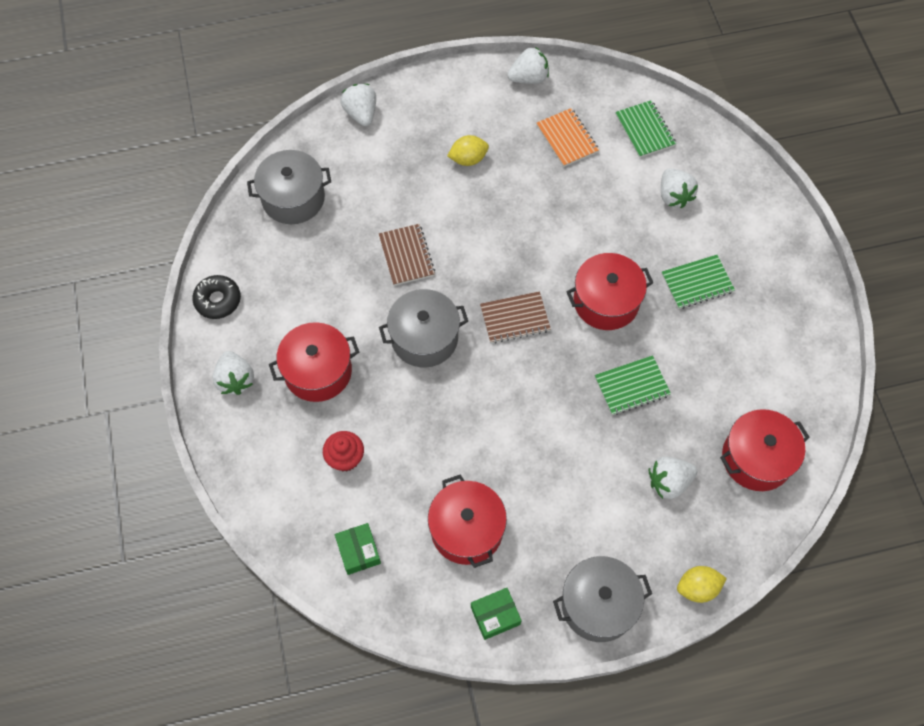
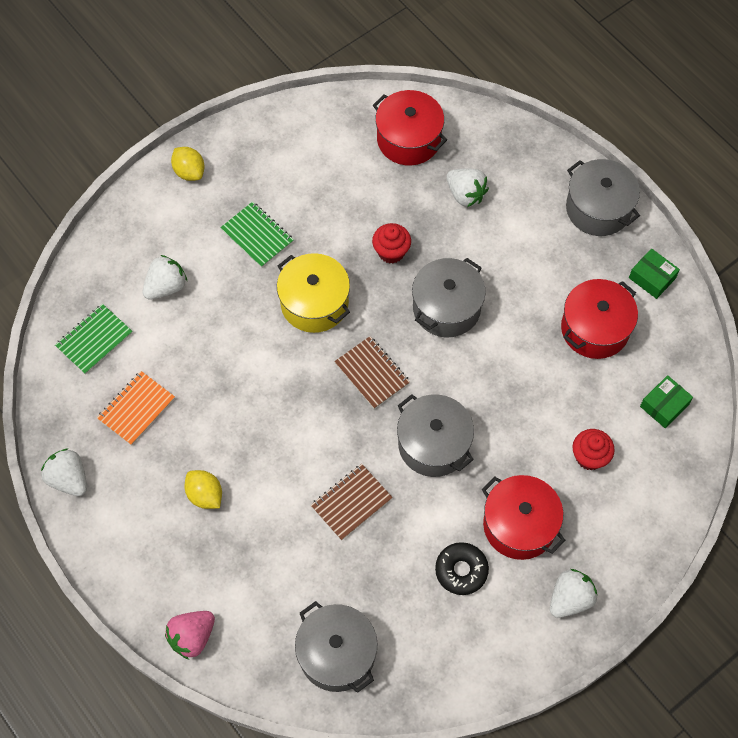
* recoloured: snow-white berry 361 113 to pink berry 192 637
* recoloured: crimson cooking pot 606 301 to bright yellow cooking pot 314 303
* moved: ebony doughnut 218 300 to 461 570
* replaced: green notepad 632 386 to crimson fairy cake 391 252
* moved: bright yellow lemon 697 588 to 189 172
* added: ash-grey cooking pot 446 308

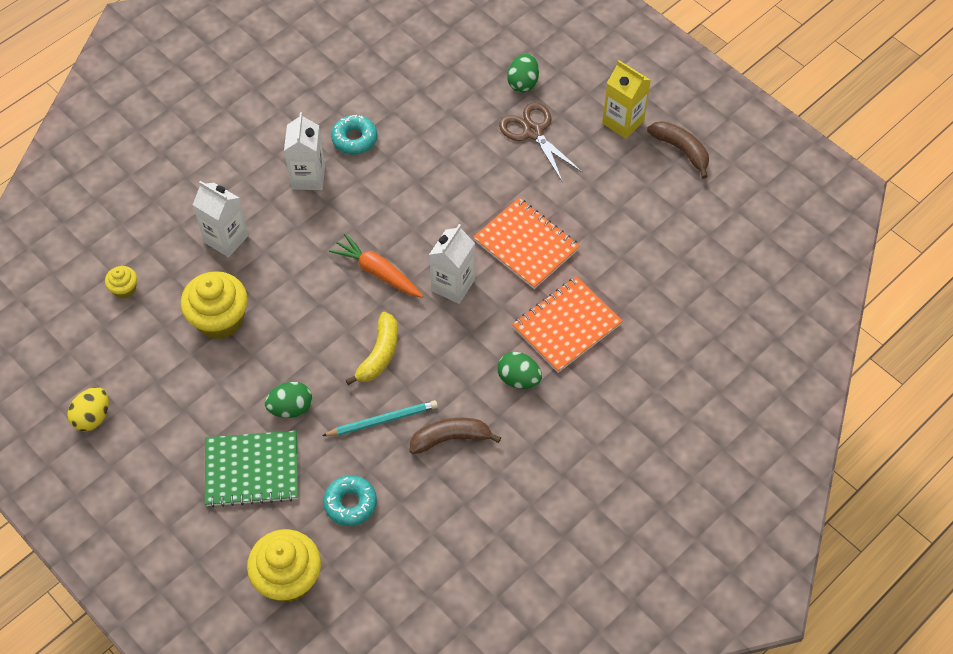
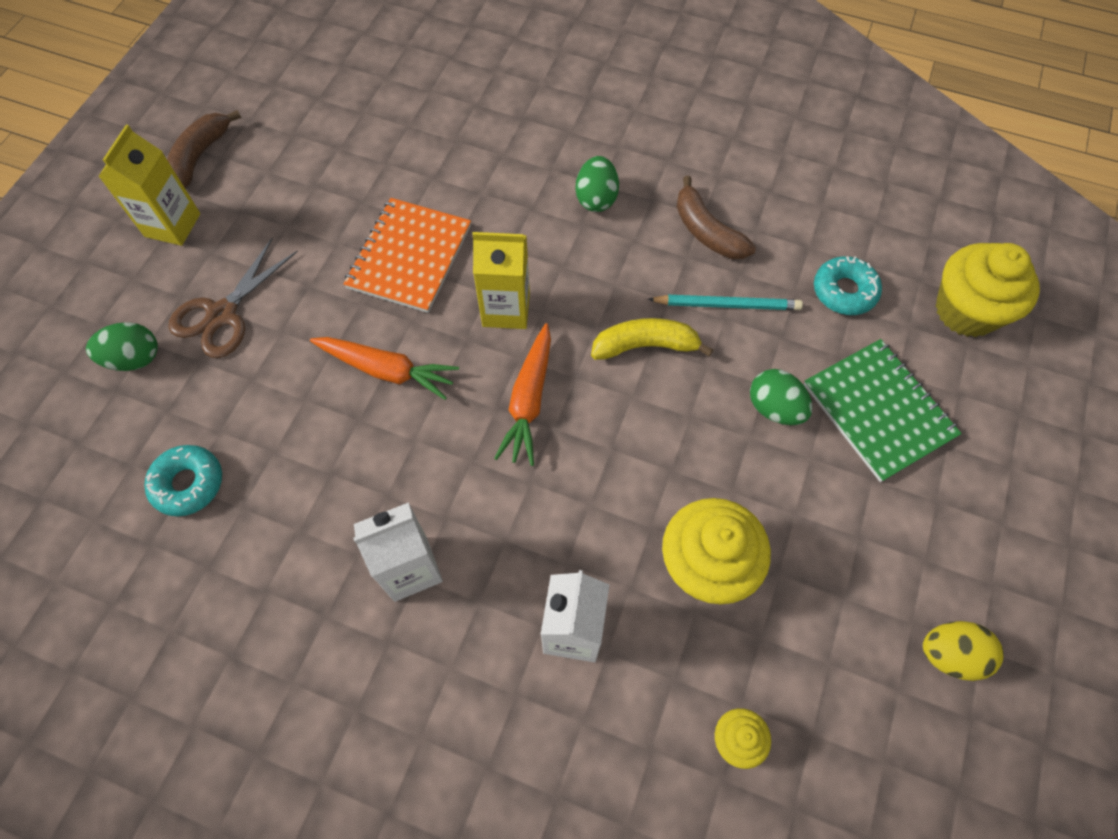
* moved: aqua doughnut 354 139 to 188 484
* recoloured: snow-white milk carton 453 285 to bright yellow milk carton 506 309
* removed: bright orange notepad 566 326
* turned: aqua lead pencil 382 420 = 727 304 135 degrees clockwise
* added: bright orange toy carrot 387 370

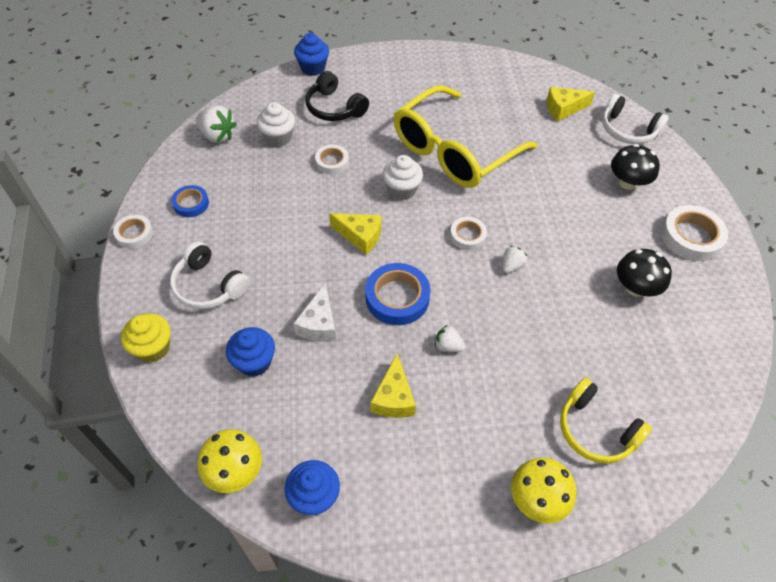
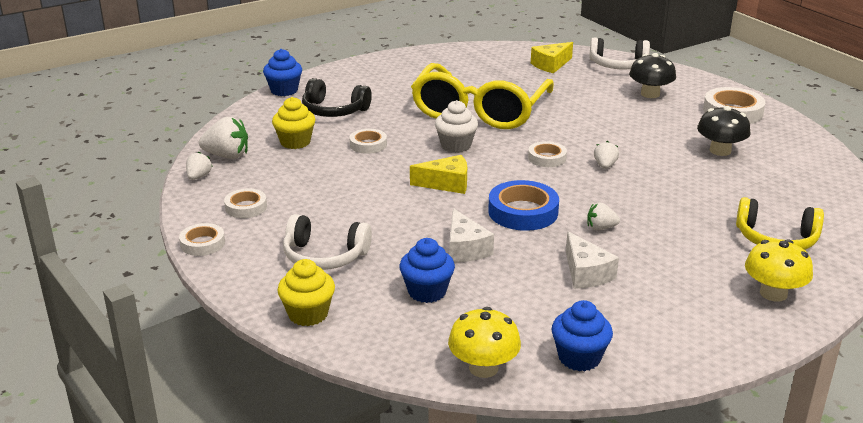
* recoloured: snow-white fairy cake 278 137 to bright yellow fairy cake 295 142
* recoloured: cobalt roll of tape 191 204 to snow-white roll of tape 246 207
* recoloured: bright yellow cheese wedge 393 397 to snow-white cheese wedge 586 273
* added: snow-white berry 199 177

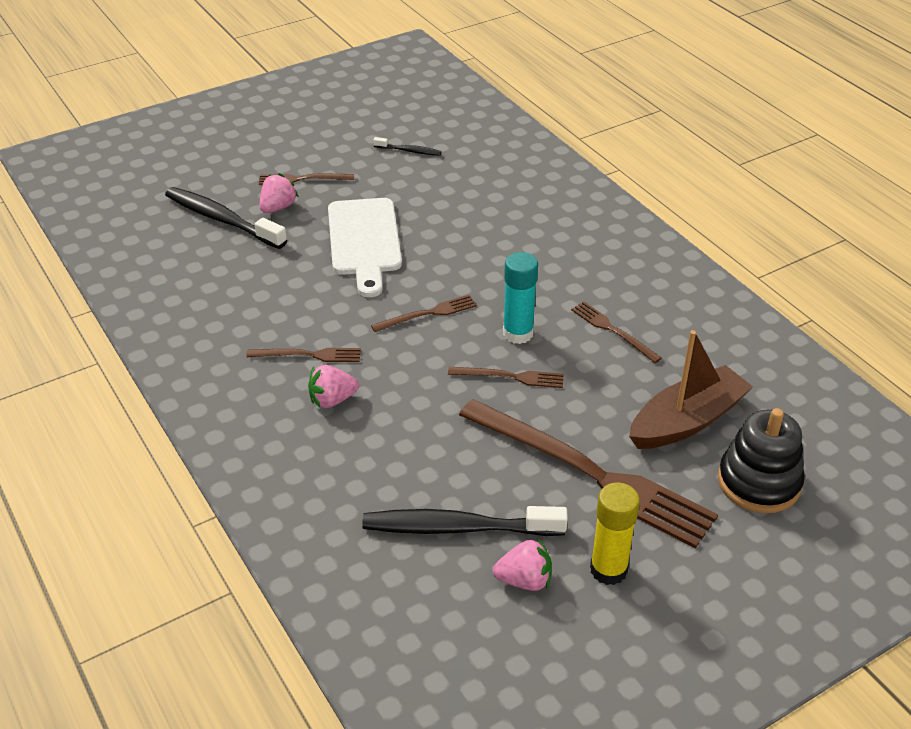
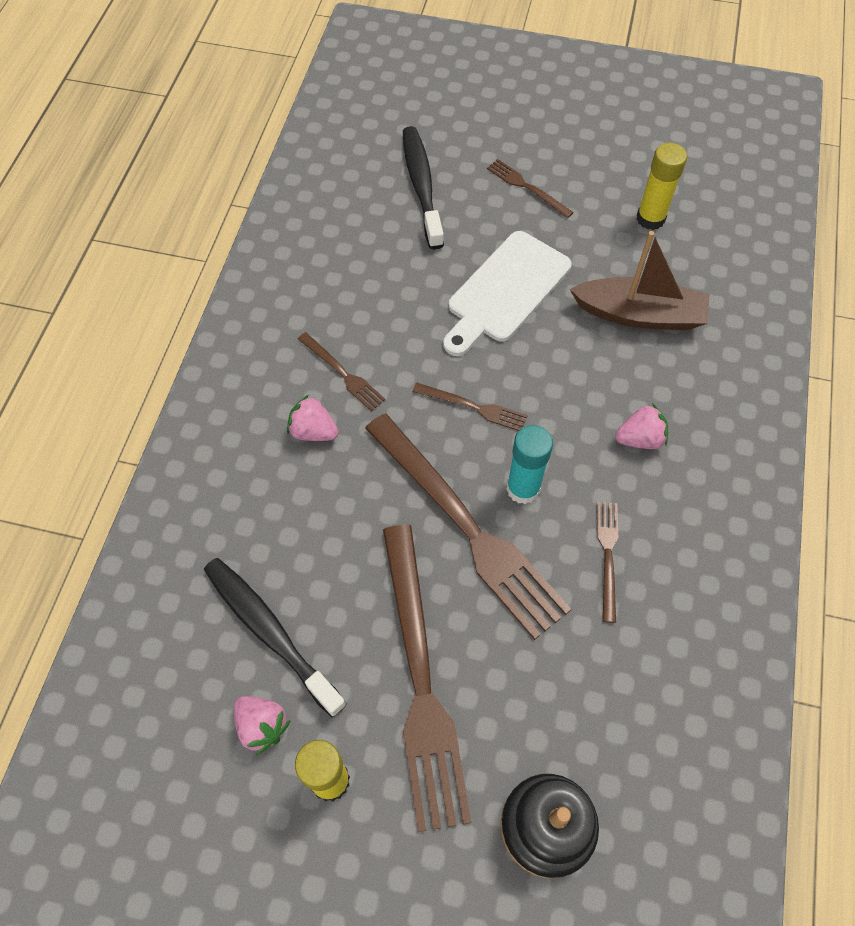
* replaced: ebony toothbrush 409 151 to bright yellow stick of glue 650 219
* moved: pink berry 278 207 to 640 439
* moved: russet sailboat 687 421 to 639 314
* resized: russet table fork 510 377 = 467 527 x2.24

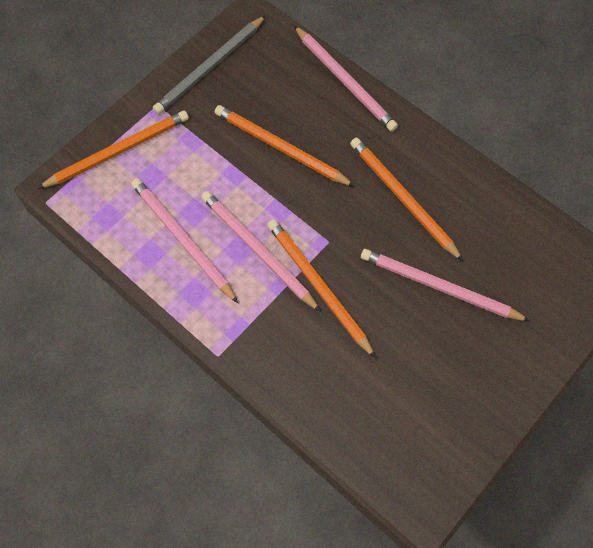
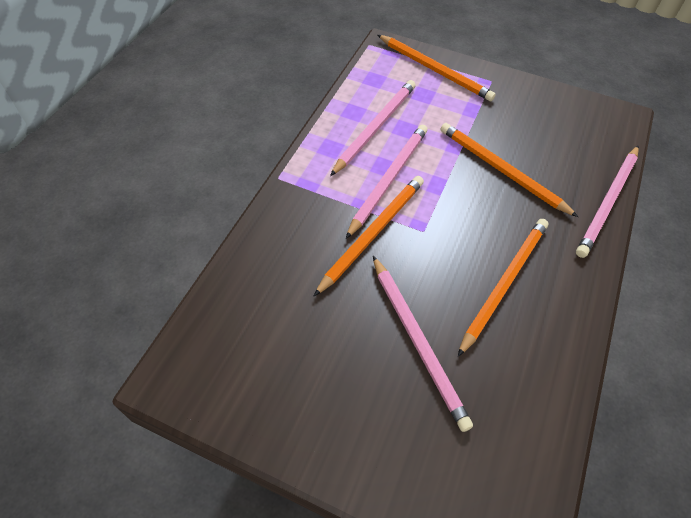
* removed: ash-grey lead pencil 210 67
* turned: bright orange lead pencil 280 148 = 501 170 60 degrees counterclockwise
* turned: pink lead pencil 439 287 = 417 341 150 degrees clockwise

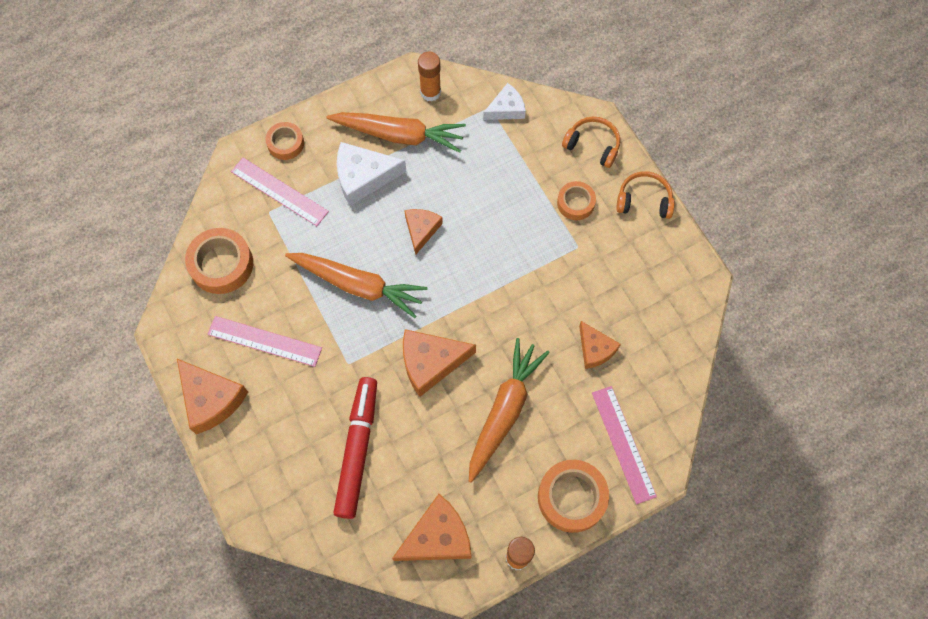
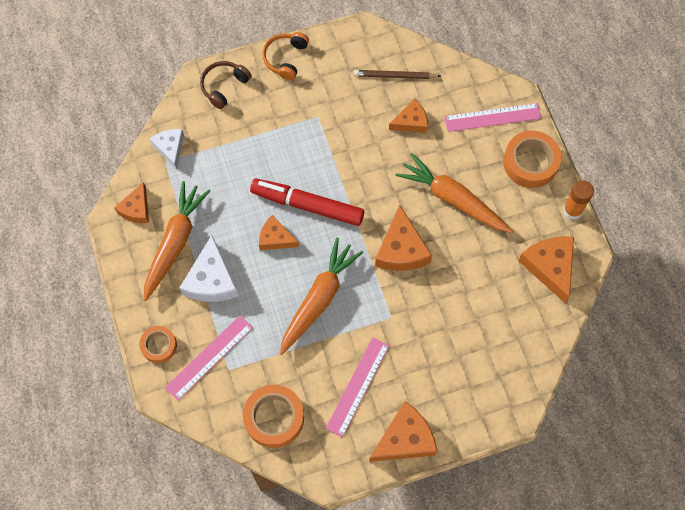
* replaced: bright orange stick of glue 430 92 to bright orange cheese wedge 136 209
* recoloured: bright orange headset 592 145 to russet headset 224 86
* removed: bright orange roll of tape 575 203
* moved: crimson felt pen 357 449 to 307 205
* added: russet lead pencil 395 76

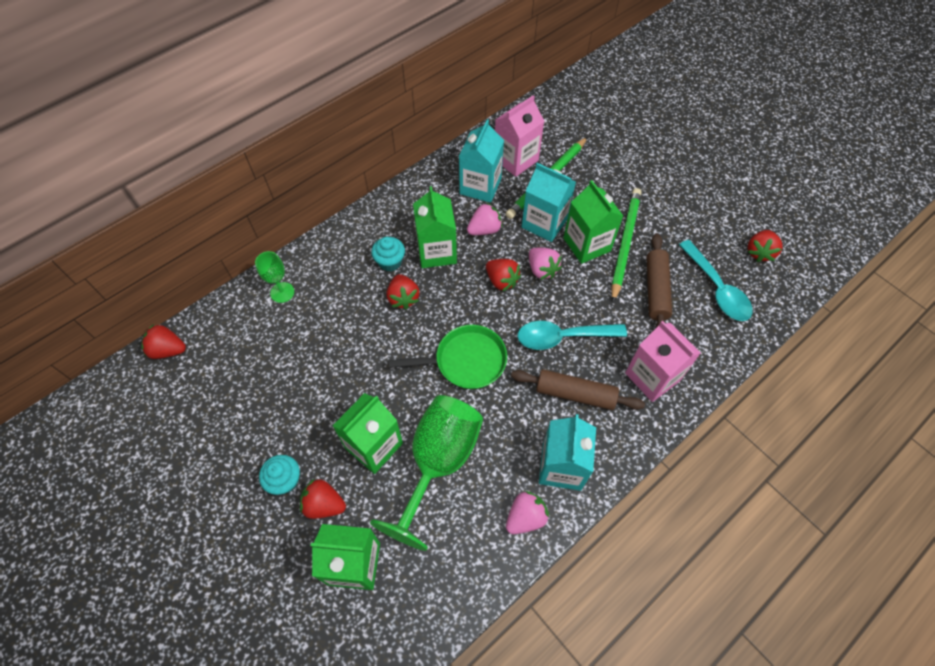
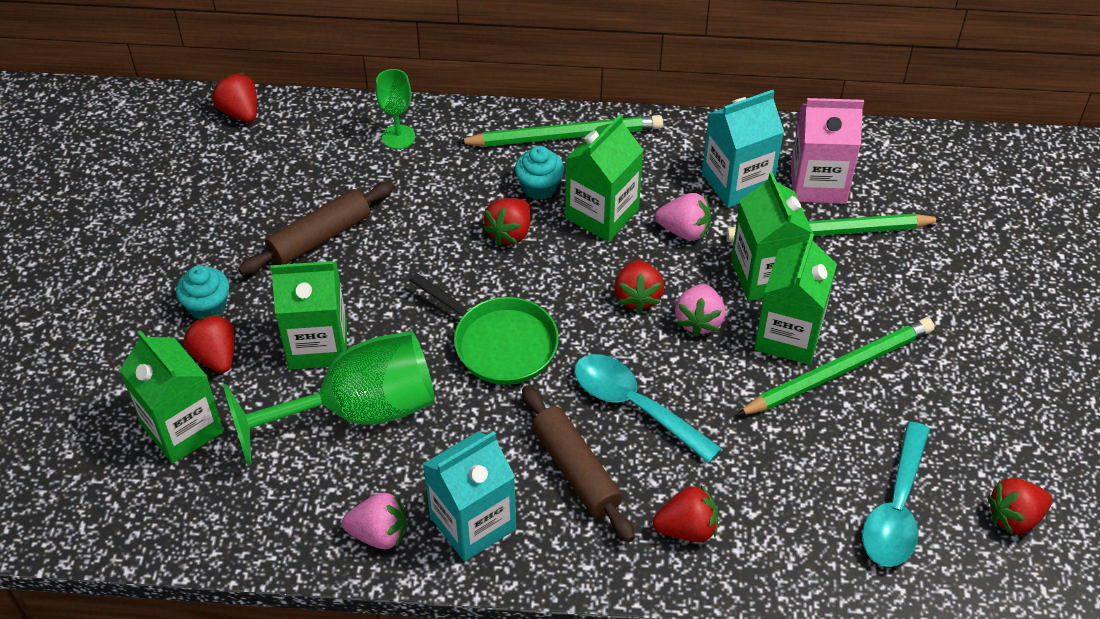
* recoloured: aqua milk carton 544 223 to green milk carton 765 275
* moved: russet rolling pin 656 290 to 320 237
* replaced: pink milk carton 652 377 to crimson berry 687 529
* added: green lead pencil 565 136

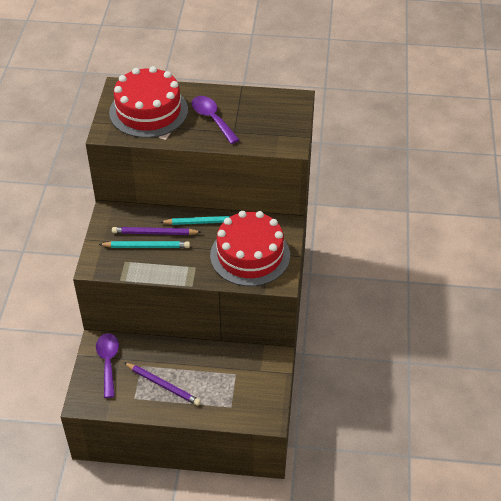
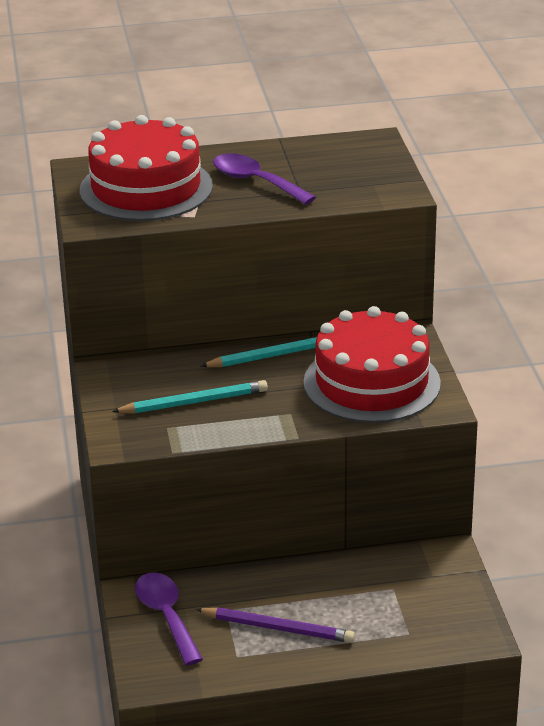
* removed: violet lead pencil 155 233

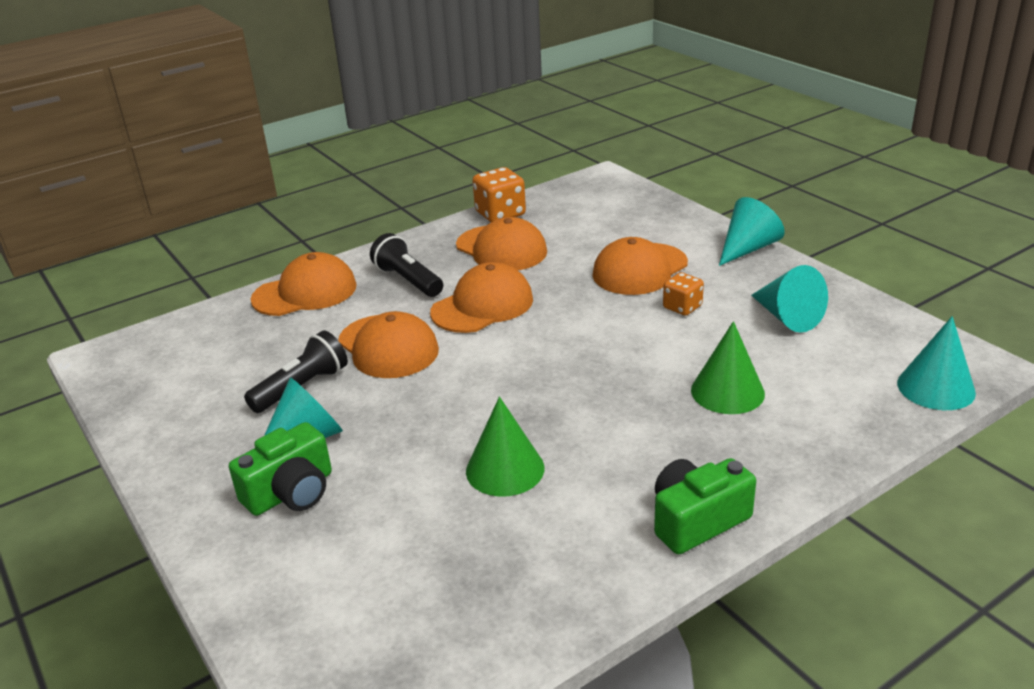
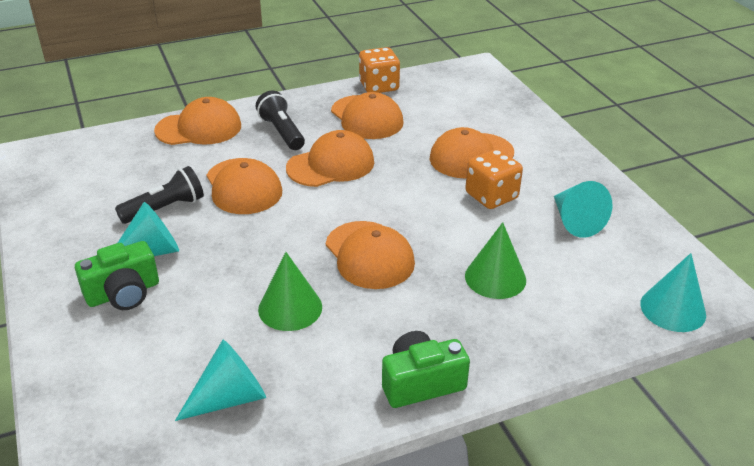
* moved: aqua cone shape 748 248 to 230 397
* resized: bright orange die 682 307 = 491 196 x1.60
* added: bright orange cap 369 255

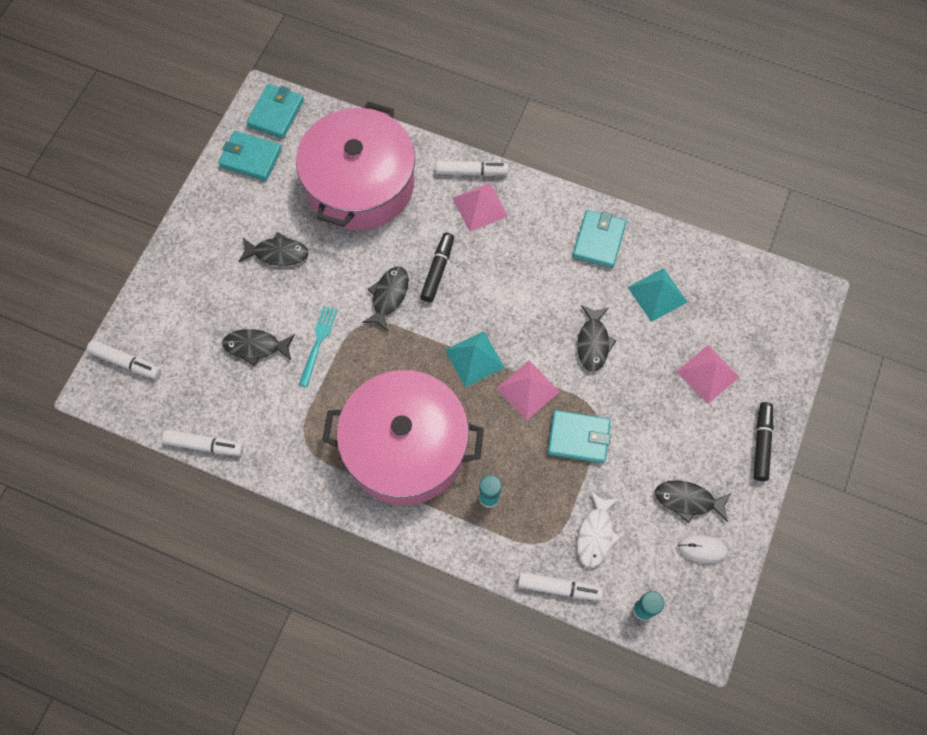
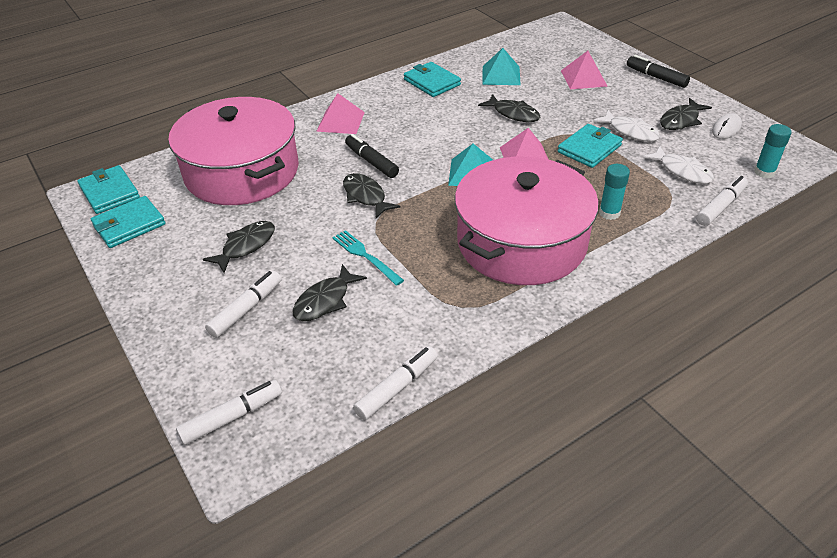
* moved: snow-white felt pen 471 172 to 246 309
* added: snow-white fish 630 131

